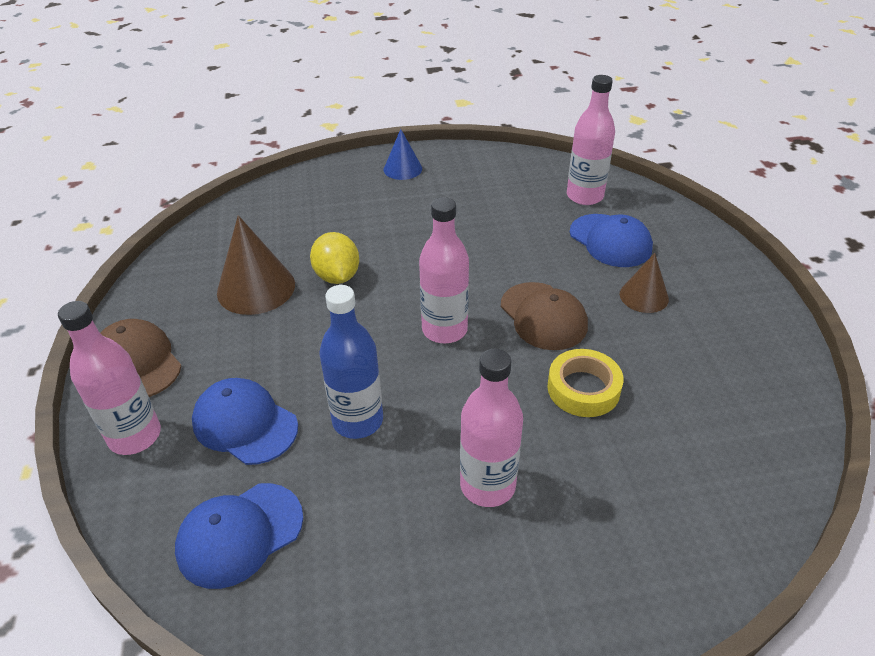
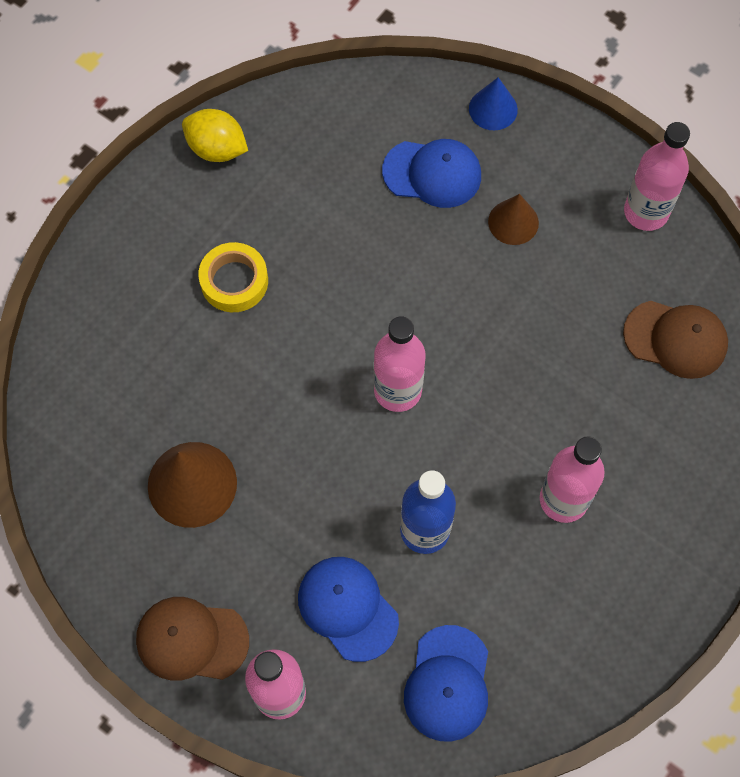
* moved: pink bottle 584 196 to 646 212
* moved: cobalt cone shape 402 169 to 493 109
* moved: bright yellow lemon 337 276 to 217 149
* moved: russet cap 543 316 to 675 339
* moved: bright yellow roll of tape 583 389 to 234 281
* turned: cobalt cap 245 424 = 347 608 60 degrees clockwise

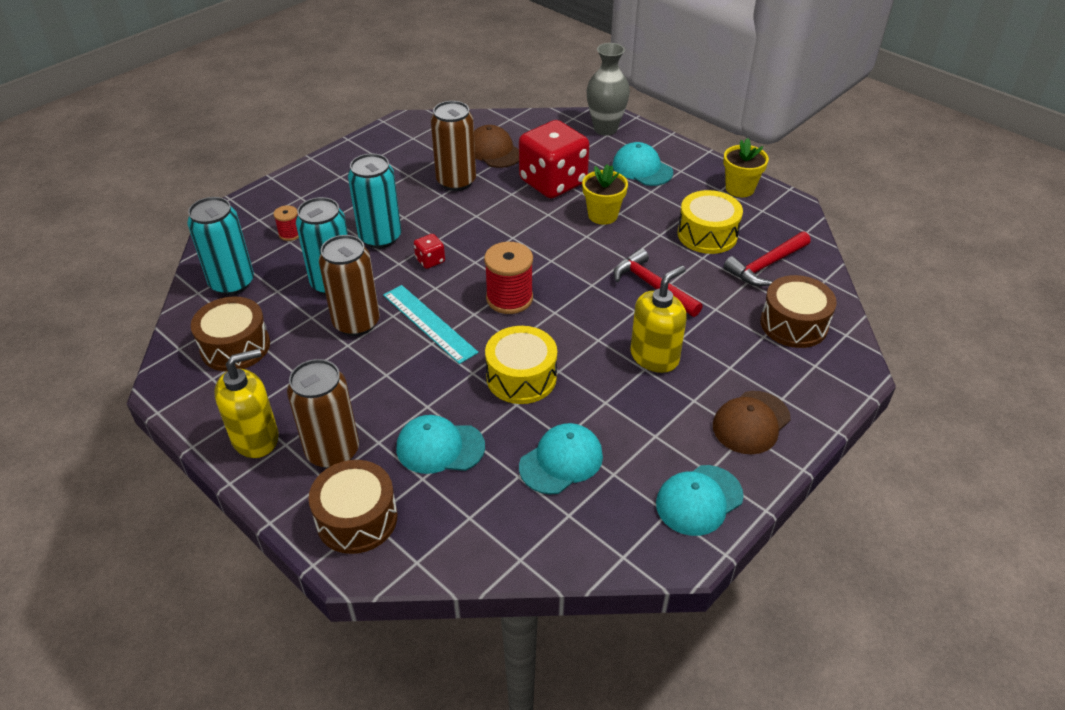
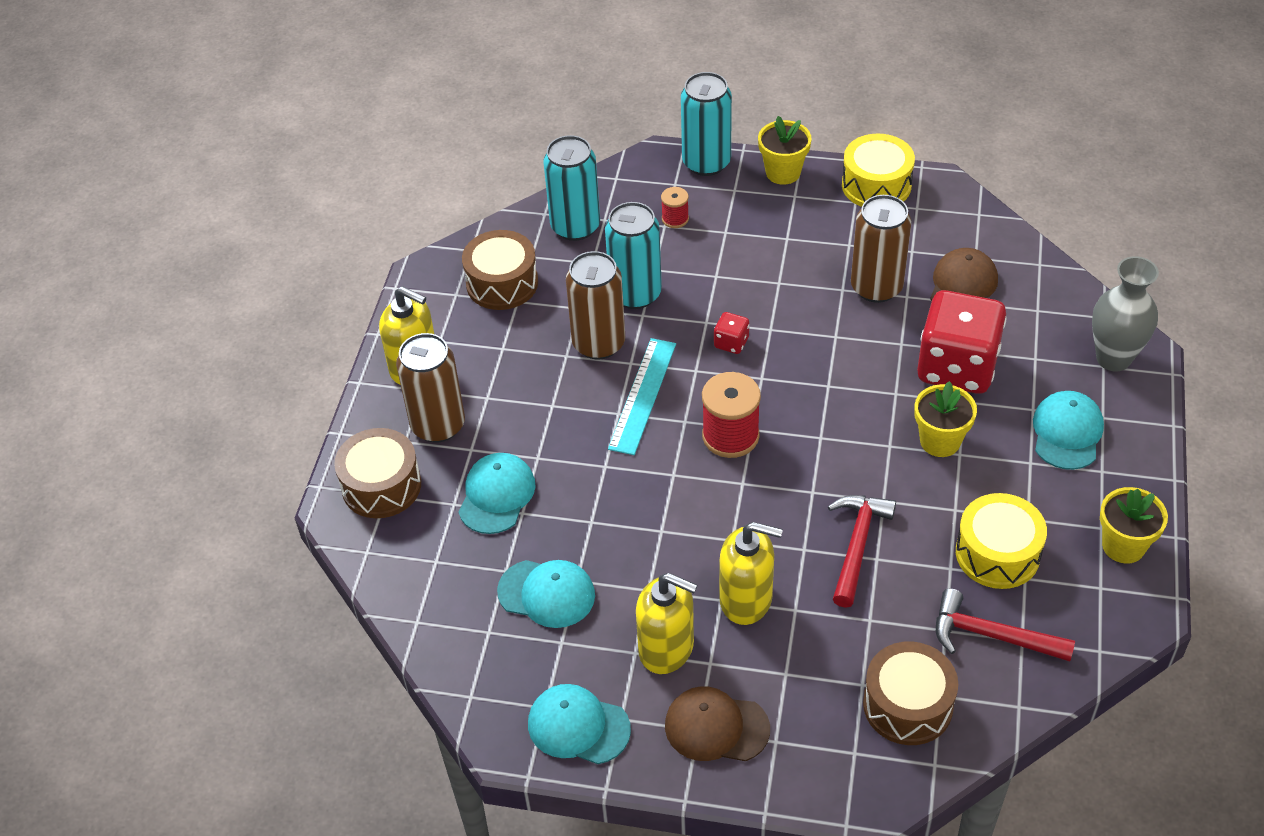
* moved: aqua soda can 380 237 to 706 163
* moved: bright yellow toy drum 521 377 to 876 185
* turned: aqua cap 440 447 = 496 495 45 degrees clockwise
* added: bright yellow potted plant 783 172
* added: bright yellow pump bottle 666 648

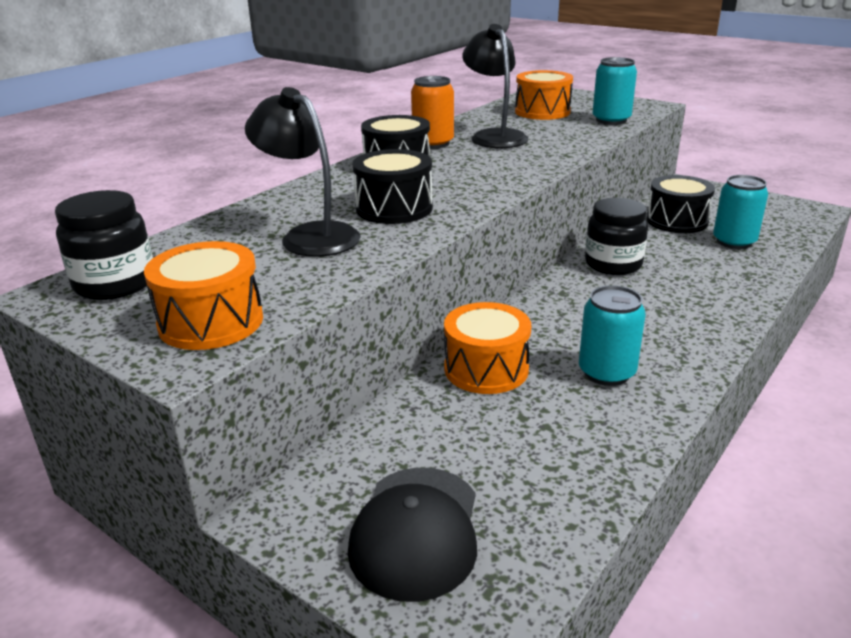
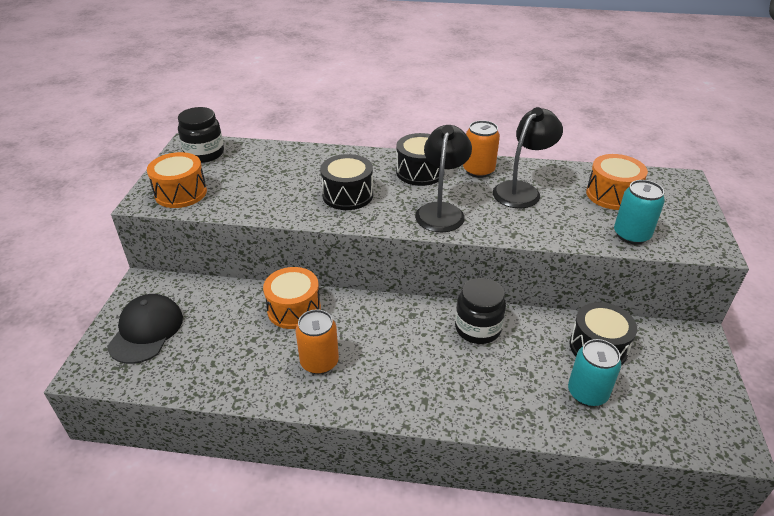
* moved: ebony lamp 310 236 to 441 211
* recoloured: aqua soda can 606 372 to bright orange soda can 319 362
* turned: ebony cap 416 531 = 146 331 120 degrees clockwise

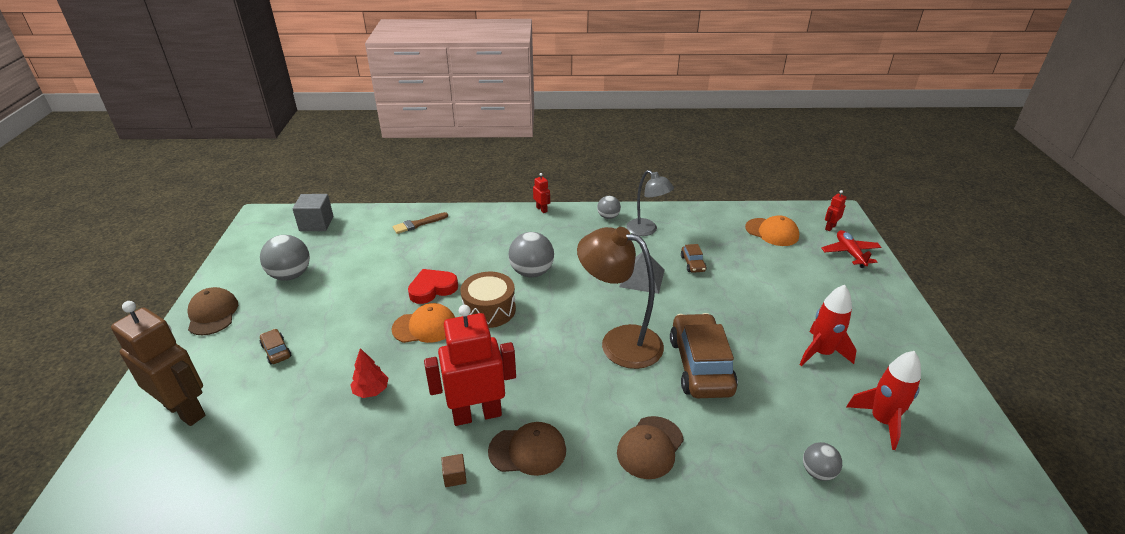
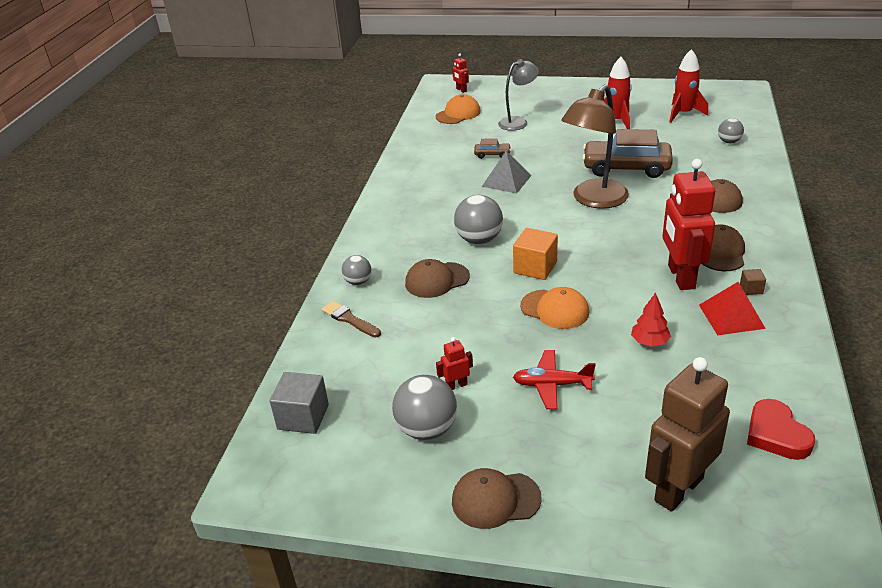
* moved: ash-grey lamp 647 230 to 518 122
* moved: crimson toy robot 542 209 to 456 385
* moved: ash-grey ball 608 217 to 358 282
* turned: russet paintbrush 418 224 = 349 319 150 degrees clockwise
* moved: crimson toy plane 850 253 to 552 385
* moved: crimson love heart 432 289 to 776 434
* replaced: russet toy drum 489 310 to bright orange solid cube 535 267
* turned: bright orange cap 425 326 = 555 309 120 degrees clockwise
* removed: russet car 276 351
* added: russet cap 437 280
* added: crimson pyramid 731 316

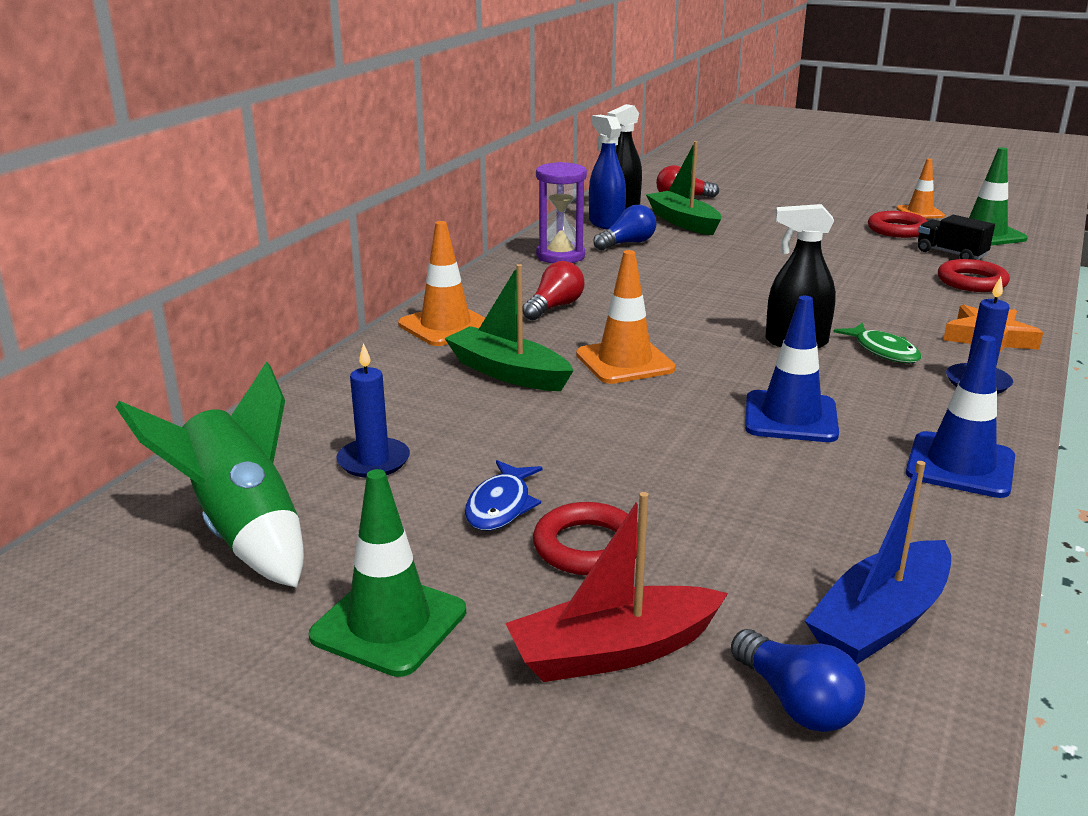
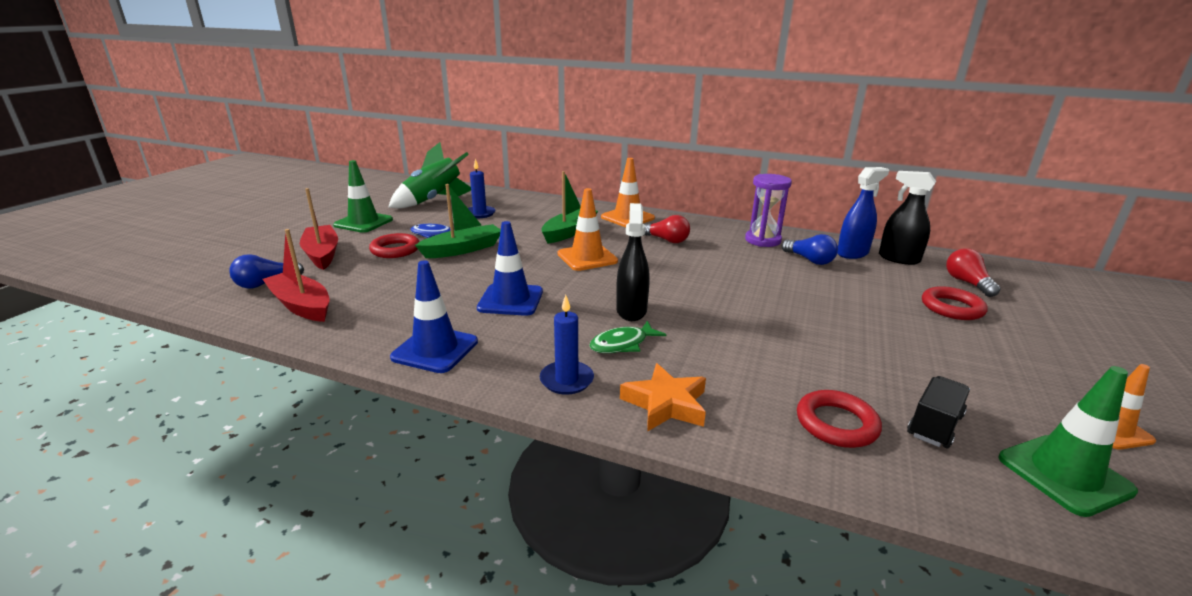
* moved: green sailboat 683 222 to 463 249
* moved: crimson torus 897 230 to 952 308
* recoloured: cobalt sailboat 880 620 to crimson sailboat 301 305

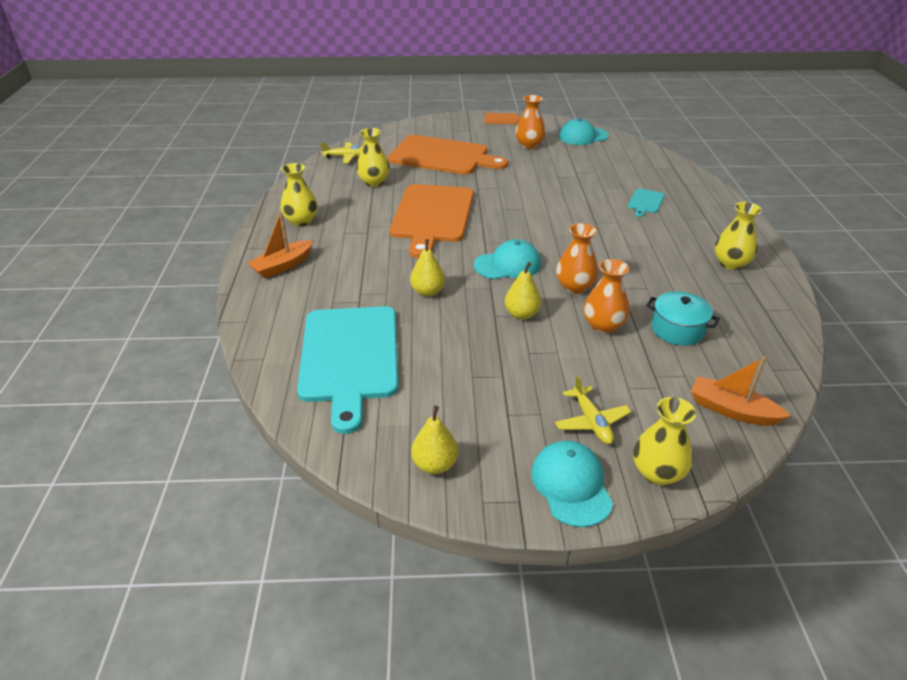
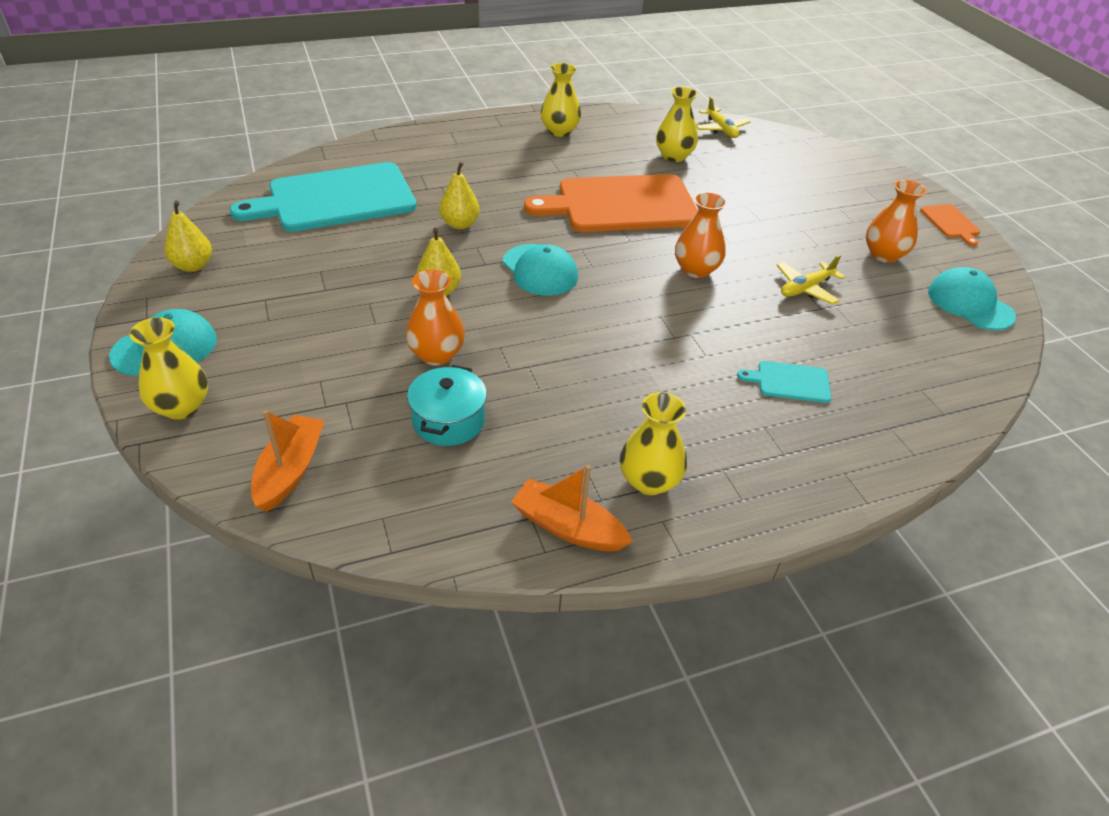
* removed: bright orange cutting board 442 156
* moved: bright orange sailboat 283 266 to 568 527
* moved: bright orange vase 574 287 to 696 270
* moved: bright yellow toy plane 591 422 to 806 288

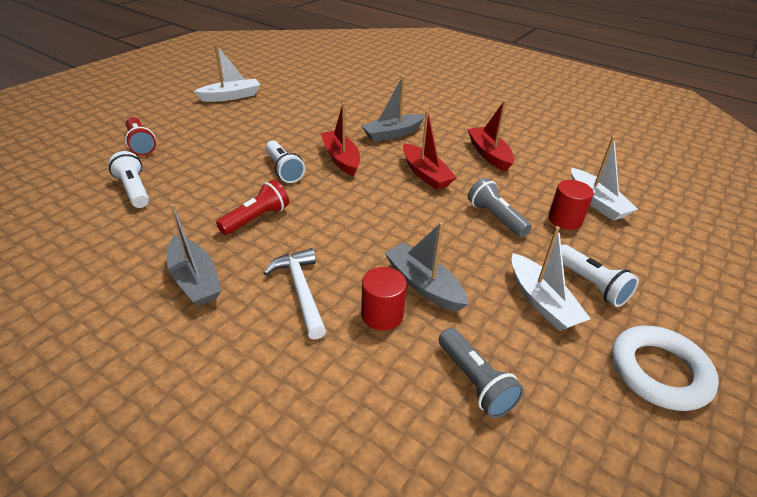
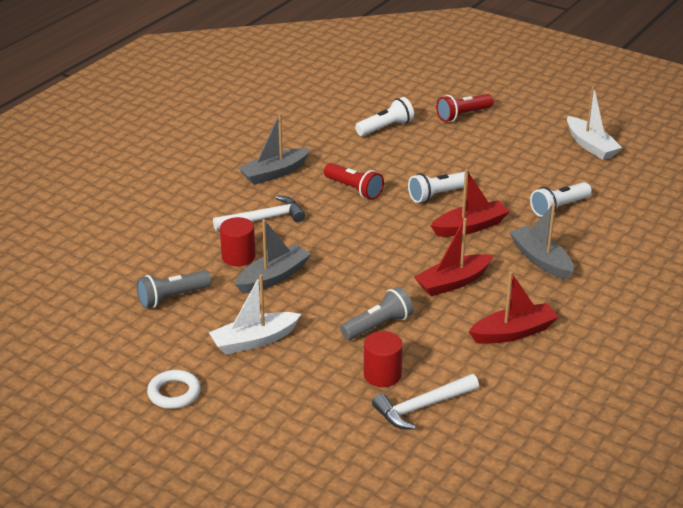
* replaced: snow-white sailboat 596 202 to snow-white claw hammer 422 407
* moved: snow-white flashlight 590 284 to 559 207
* resized: snow-white torus 659 372 = 174 393 x0.65

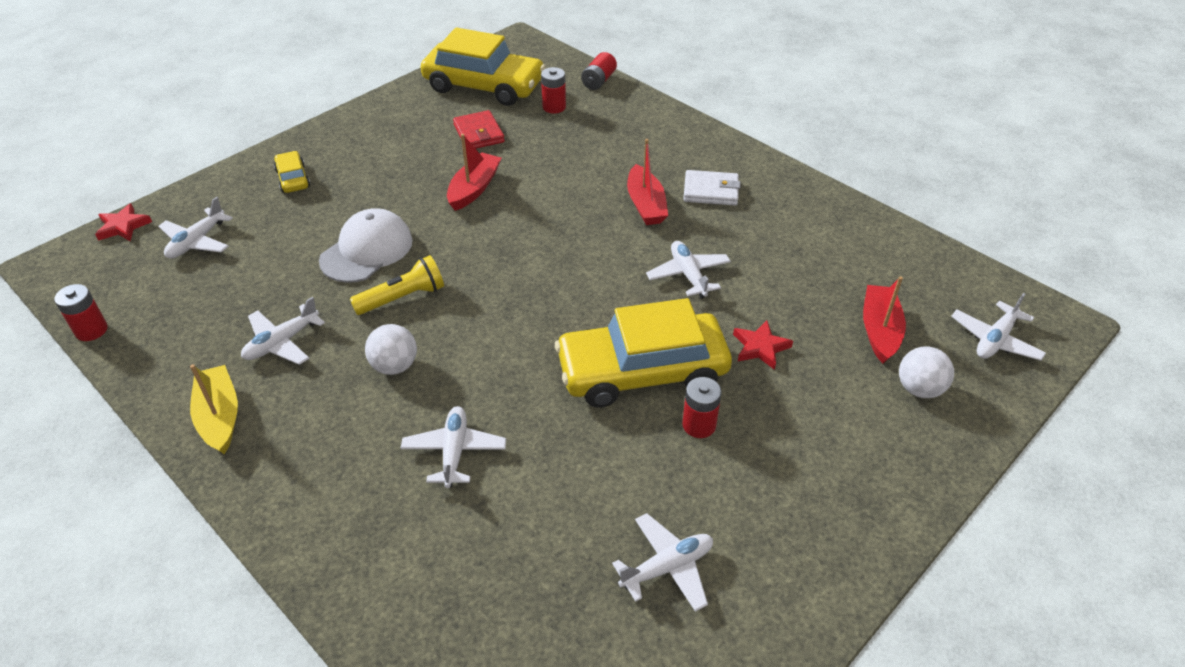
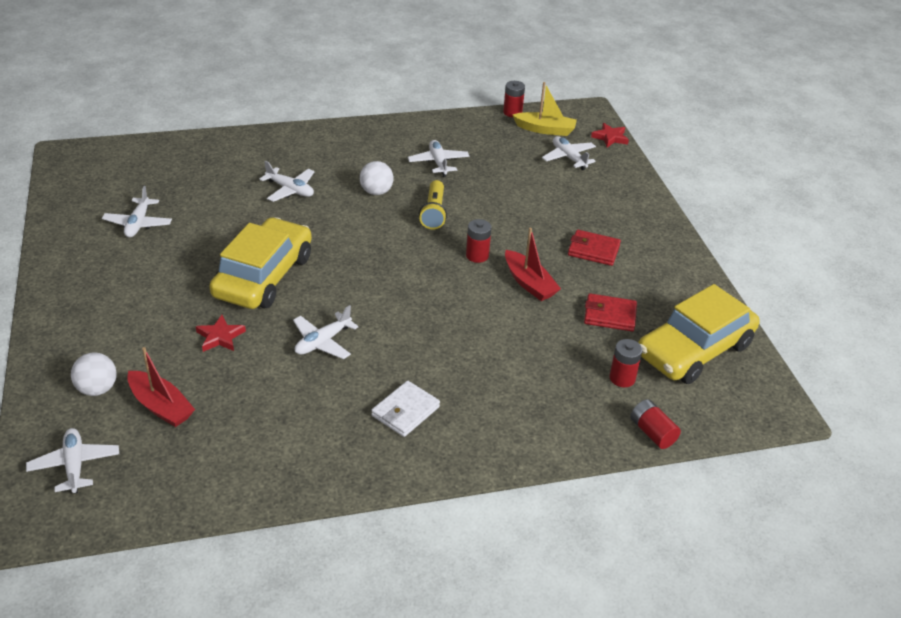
* removed: crimson sailboat 646 204
* removed: bright yellow car 293 179
* removed: snow-white cap 367 250
* turned: snow-white toy plane 688 275 = 322 342 120 degrees clockwise
* moved: bright yellow sailboat 219 417 to 545 130
* moved: crimson power cell 699 425 to 477 255
* added: crimson card wallet 593 250

